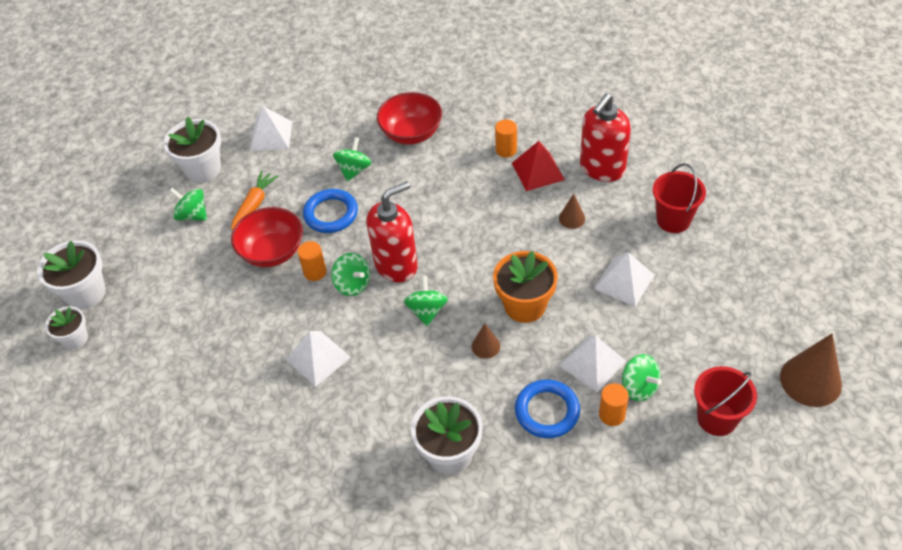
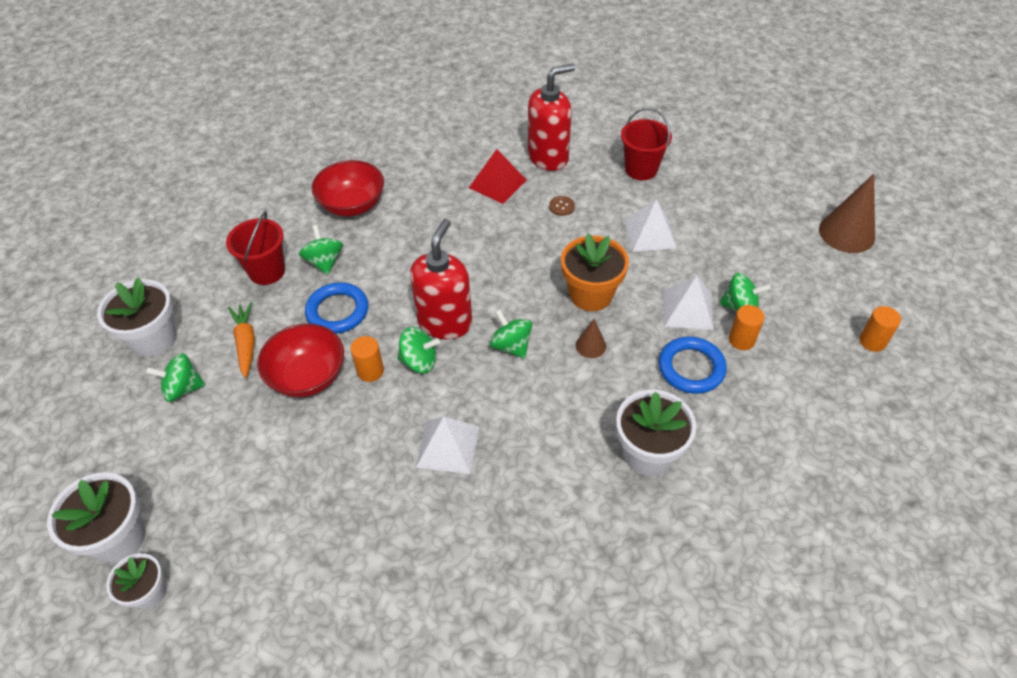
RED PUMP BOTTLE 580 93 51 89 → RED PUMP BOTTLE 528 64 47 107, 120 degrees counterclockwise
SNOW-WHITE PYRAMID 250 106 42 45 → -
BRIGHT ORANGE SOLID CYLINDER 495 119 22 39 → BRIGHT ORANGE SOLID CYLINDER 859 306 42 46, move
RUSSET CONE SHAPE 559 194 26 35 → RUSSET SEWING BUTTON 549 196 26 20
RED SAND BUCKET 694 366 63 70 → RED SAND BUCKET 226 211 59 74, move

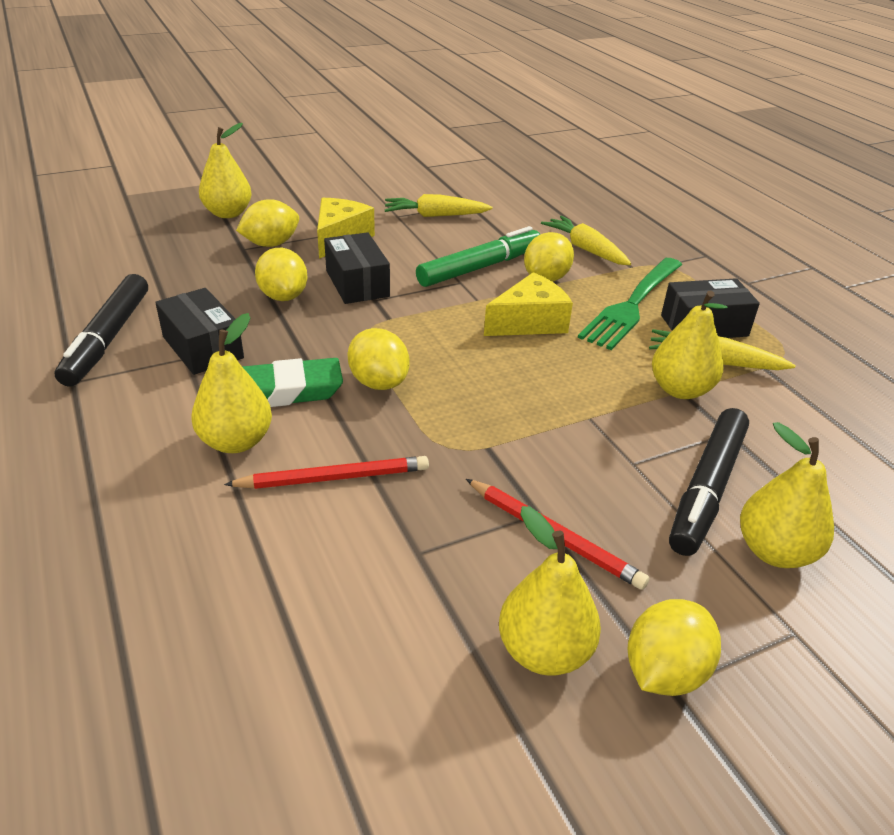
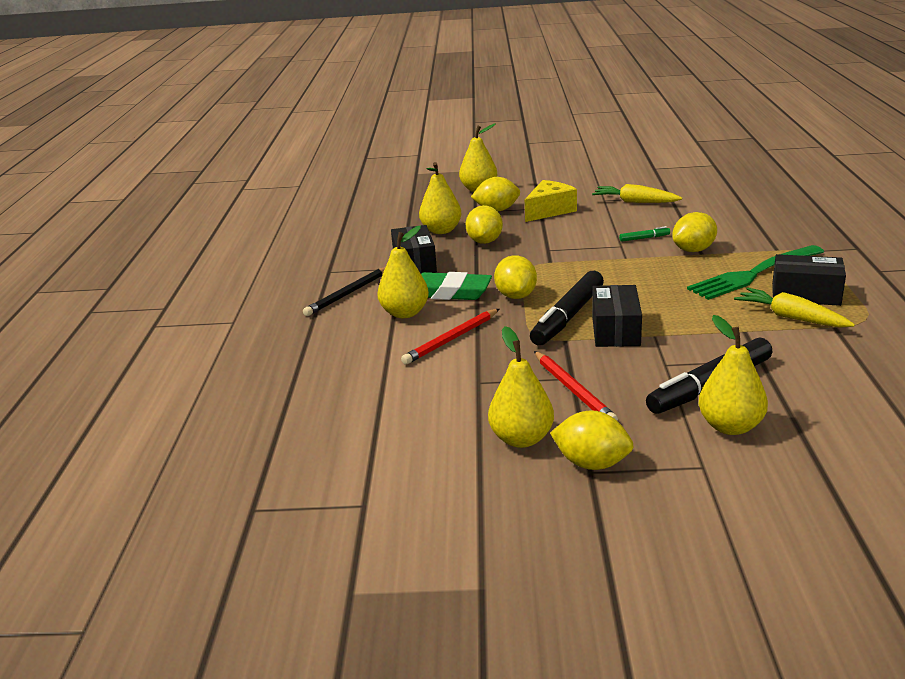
BRIGHT YELLOW ROOT VEGETABLE 541 216 90 49 → -
EMERALD MARKER PEN 416 226 124 61 → EMERALD MARKER PEN 619 226 51 16, x0.43
BLACK PARCEL 324 232 66 72 → BLACK PARCEL 592 285 50 62, move
BRIGHT YELLOW CHEESE WEDGE 484 272 89 64 → -
BLACK MARKER PEN 55 274 93 113 → BLACK MARKER PEN 530 271 74 75, move
BRIGHT YELLOW PEAR 652 291 75 108 → BRIGHT YELLOW PEAR 419 162 43 72, move
RED LEAD PENCIL 224 456 205 33 → RED LEAD PENCIL 401 309 98 56, 120 degrees clockwise
BRIGHT YELLOW CITRUS FRUIT 628 599 93 97 → BRIGHT YELLOW CITRUS FRUIT 550 410 84 60, 45 degrees clockwise
- → BLACK LEAD PENCIL 303 267 82 49

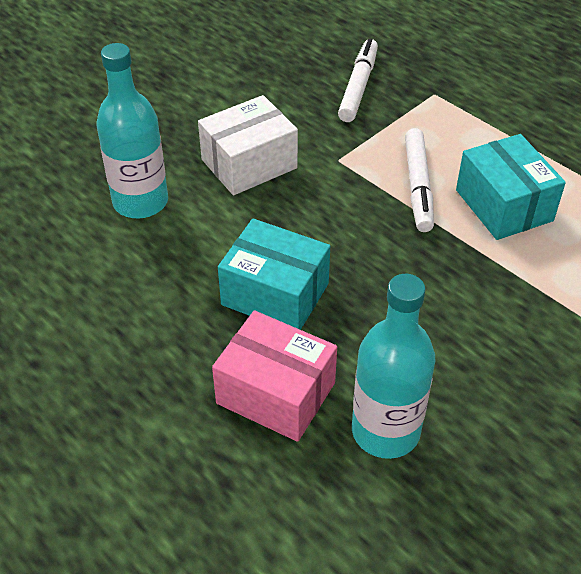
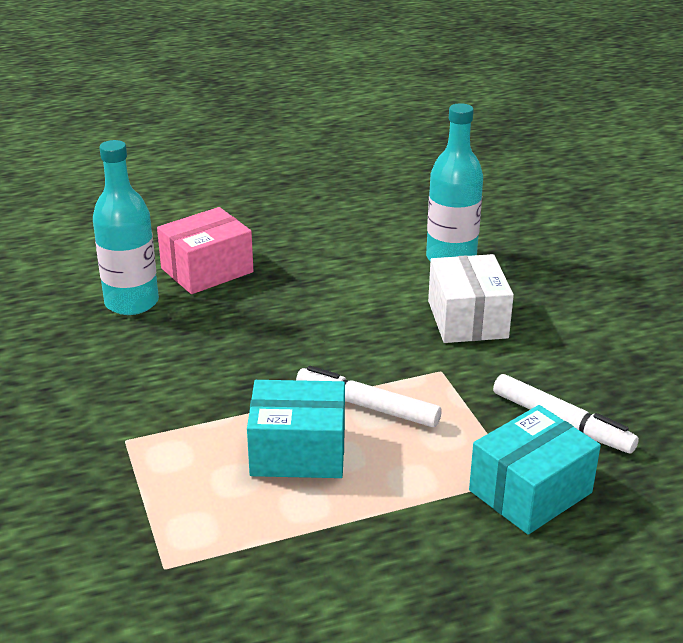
TEAL PARCEL 218 218 112 112 → TEAL PARCEL 469 405 132 130, move

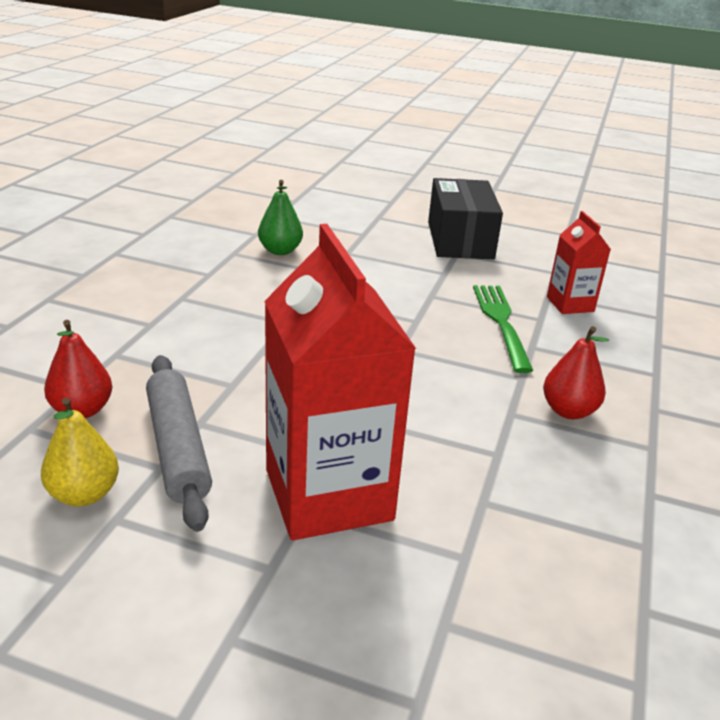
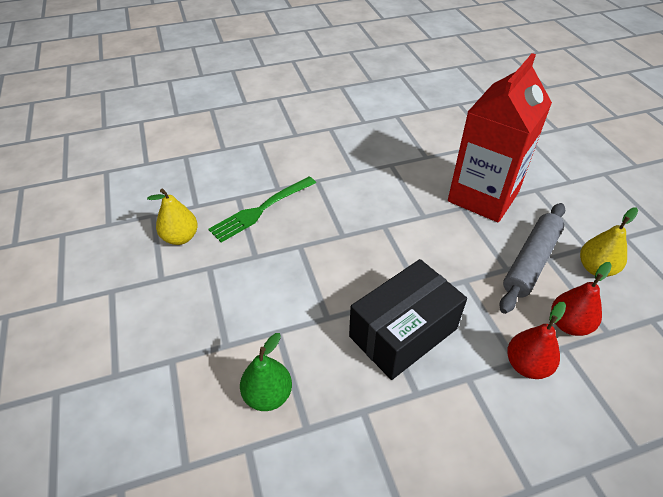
BLACK PARCEL 428 178 75 81 → BLACK PARCEL 349 259 118 121, move
RED MILK CARTON 547 211 63 103 → -
RED PEAR 543 326 66 93 → RED PEAR 507 302 59 77, move
- → BRIGHT YELLOW PEAR 147 189 51 56

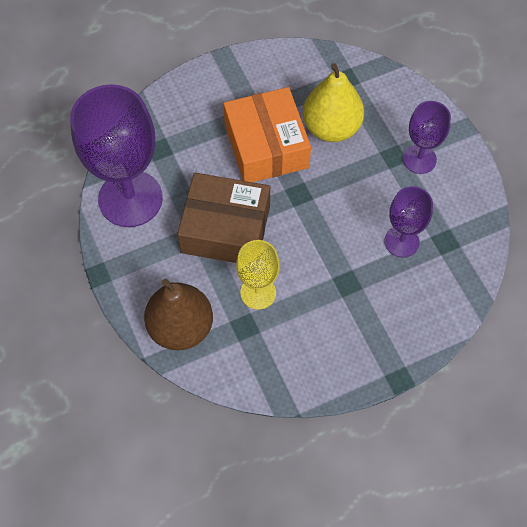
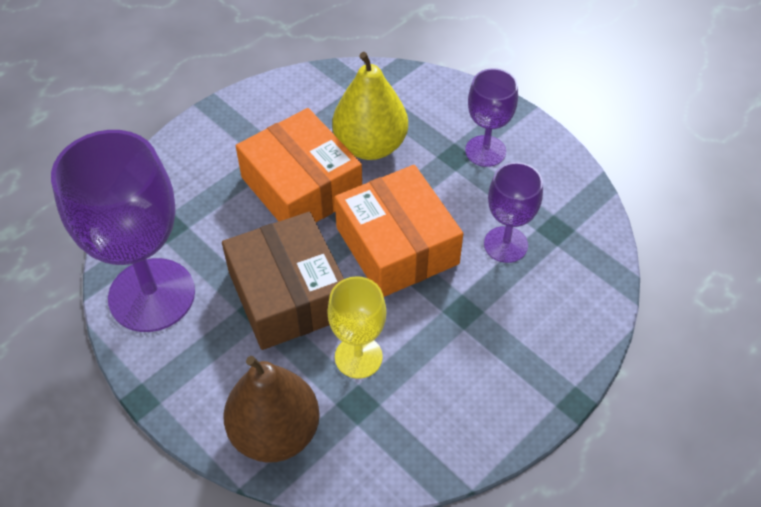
RUSSET PARCEL 177 173 93 90 → RUSSET PARCEL 222 211 122 139, 75 degrees clockwise
- → BRIGHT ORANGE PARCEL 335 165 128 132

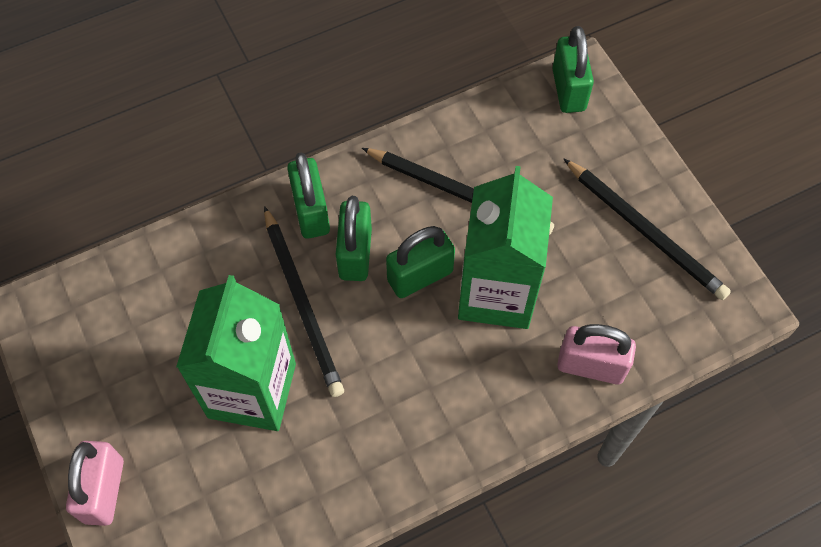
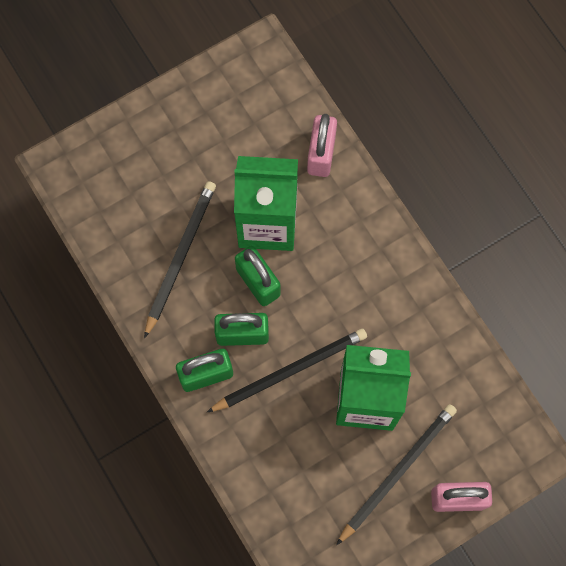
EMERALD SMALL LOCK 552 26 42 87 → -
BLACK LEAD PENCIL 564 159 167 141 → BLACK LEAD PENCIL 336 404 121 141, move

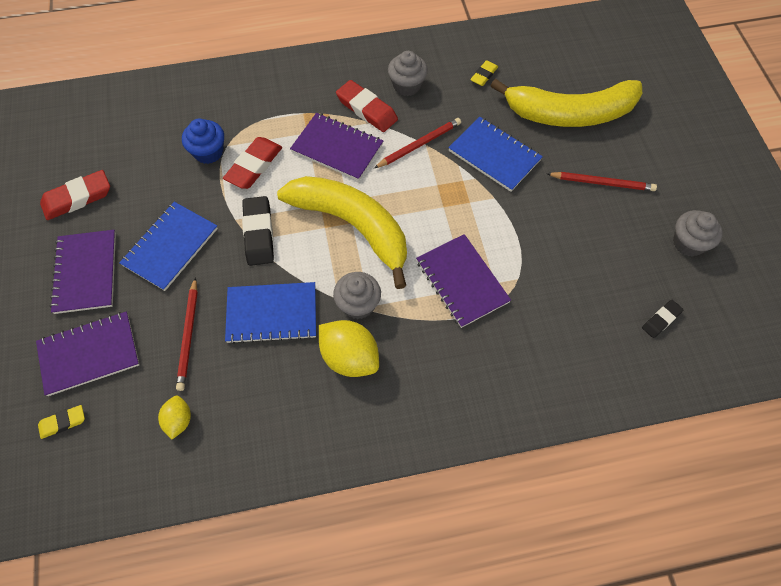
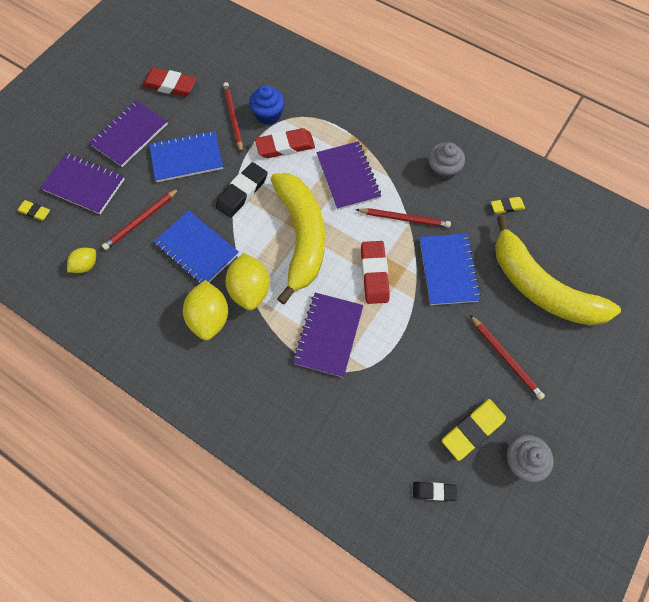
RED ERASER 336 80 62 52 → RED ERASER 361 241 29 63, move
ASH-GREY CUPCAKE 333 272 48 47 → BRIGHT YELLOW CITRUS FRUIT 225 253 44 57
- → RED LEAD PENCIL 223 82 20 71
- → BRIGHT YELLOW ERASER 442 399 64 62

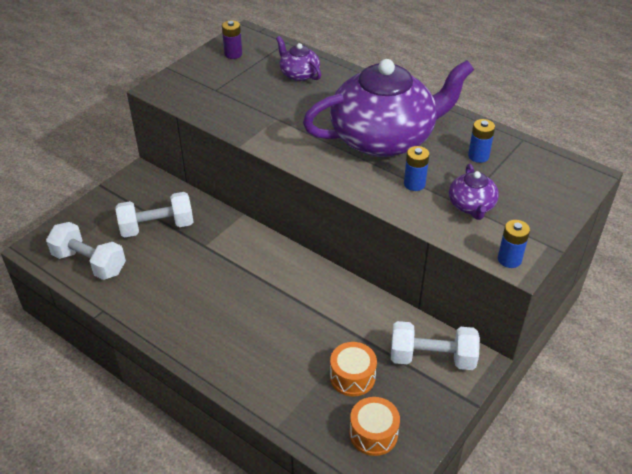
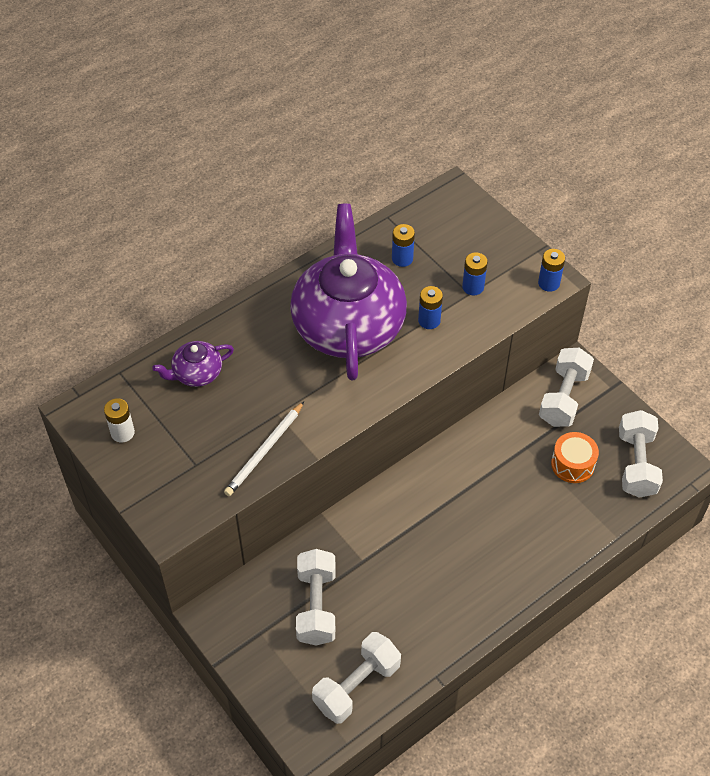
ROYAL PURPLE POWER CELL 222 20 20 39 → SNOW-WHITE POWER CELL 104 398 31 44
ROYAL PURPLE TEAPOT 449 164 50 56 → ROYAL BLUE POWER CELL 462 253 26 42
BRIGHT ORANGE DRUM 350 397 50 59 → SNOW-WHITE DUMBBELL 619 410 44 88
- → SNOW-WHITE LEAD PENCIL 224 402 80 94

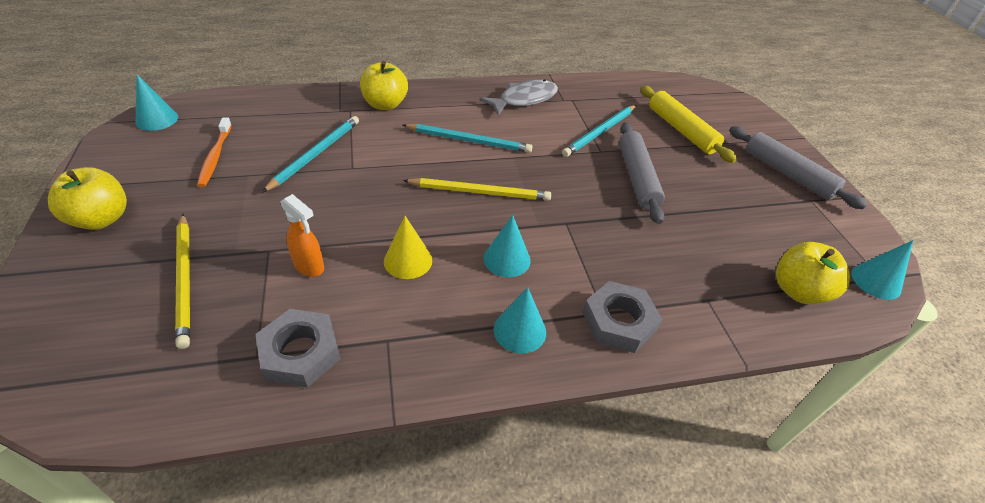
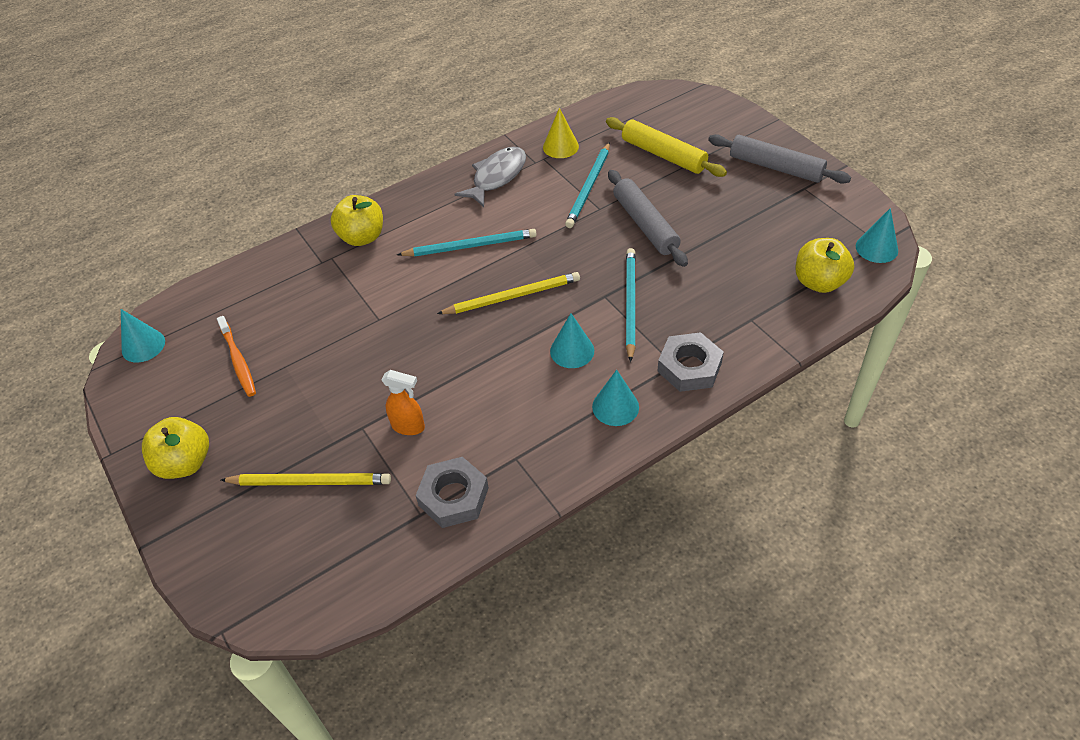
TEAL LEAD PENCIL 262 116 97 77 → TEAL LEAD PENCIL 626 248 10 114, move
BRIGHT YELLOW LEAD PENCIL 175 214 15 135 → BRIGHT YELLOW LEAD PENCIL 221 473 170 13, 45 degrees counterclockwise
BRIGHT YELLOW CONE SHAPE 384 216 48 63 → BRIGHT YELLOW CONE SHAPE 543 108 36 50, move

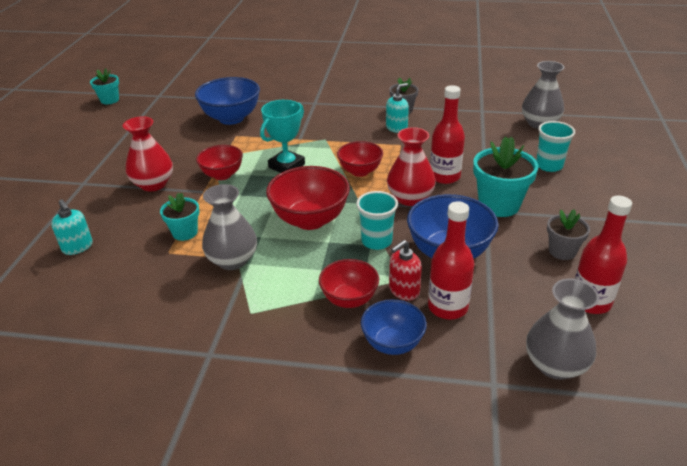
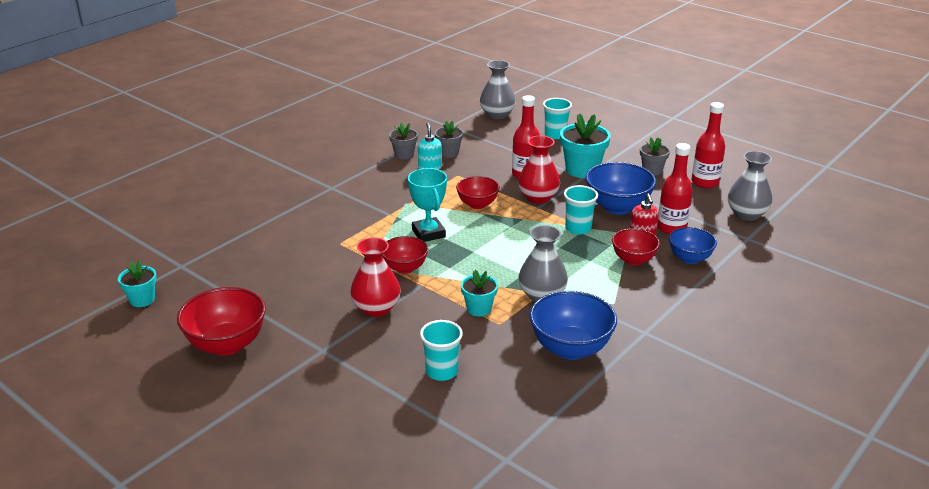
ROYAL BLUE DEEP DISH 195 77 65 48 → ROYAL BLUE DEEP DISH 529 291 88 69, move
RED DEEP DISH 266 166 84 64 → RED DEEP DISH 177 287 89 69, move
TEAL PUMP BOTTLE 51 199 42 56 → TEAL TUMBLER 420 320 43 61
- → ASH-GREY PLANT POT 435 121 28 37

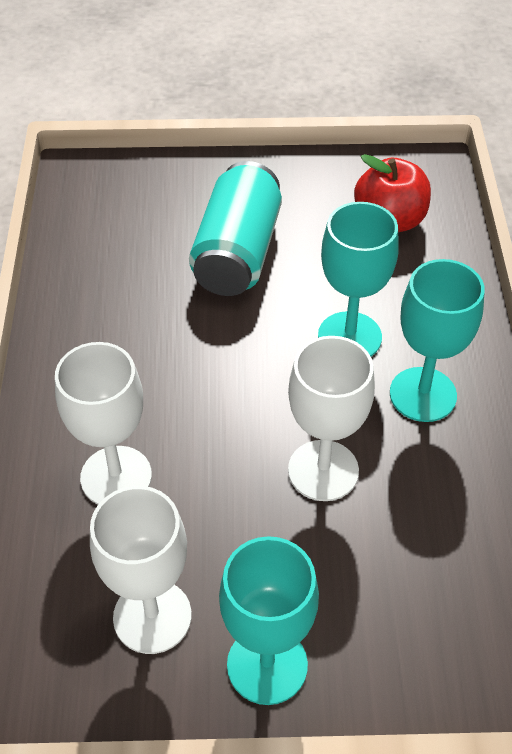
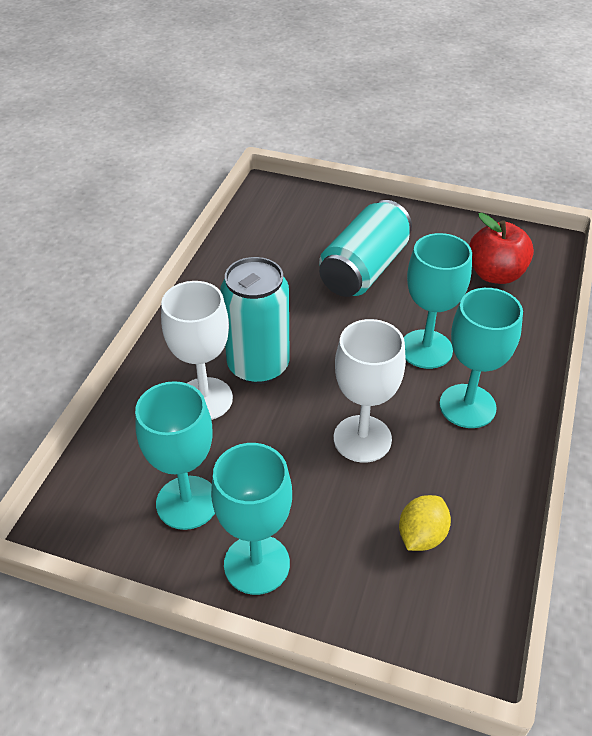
SNOW-WHITE CHALICE 90 486 102 168 → TEAL CHALICE 135 381 80 149
- → TEAL CAN 220 257 70 127
- → BRIGHT YELLOW CITRUS FRUIT 399 495 52 56

